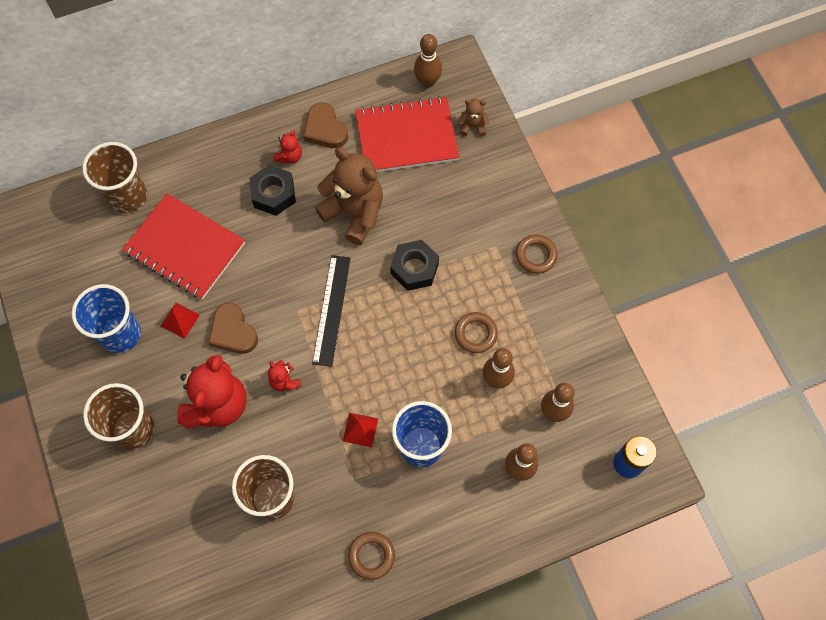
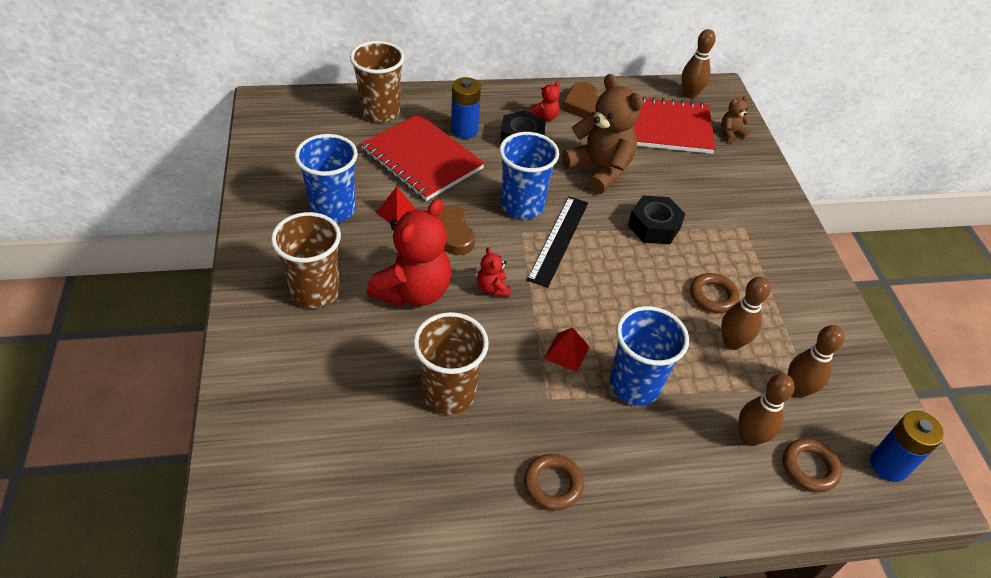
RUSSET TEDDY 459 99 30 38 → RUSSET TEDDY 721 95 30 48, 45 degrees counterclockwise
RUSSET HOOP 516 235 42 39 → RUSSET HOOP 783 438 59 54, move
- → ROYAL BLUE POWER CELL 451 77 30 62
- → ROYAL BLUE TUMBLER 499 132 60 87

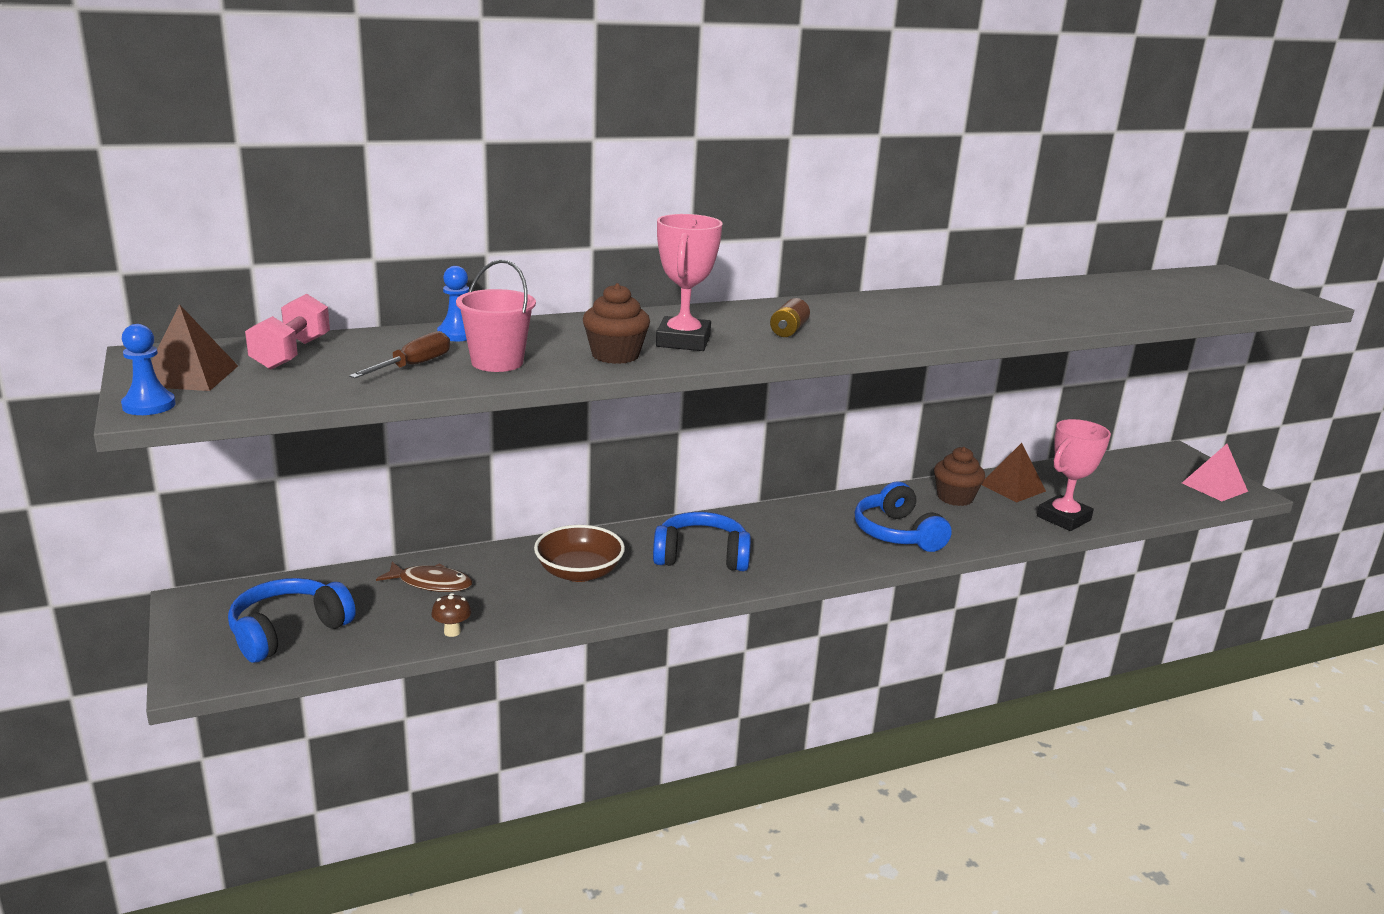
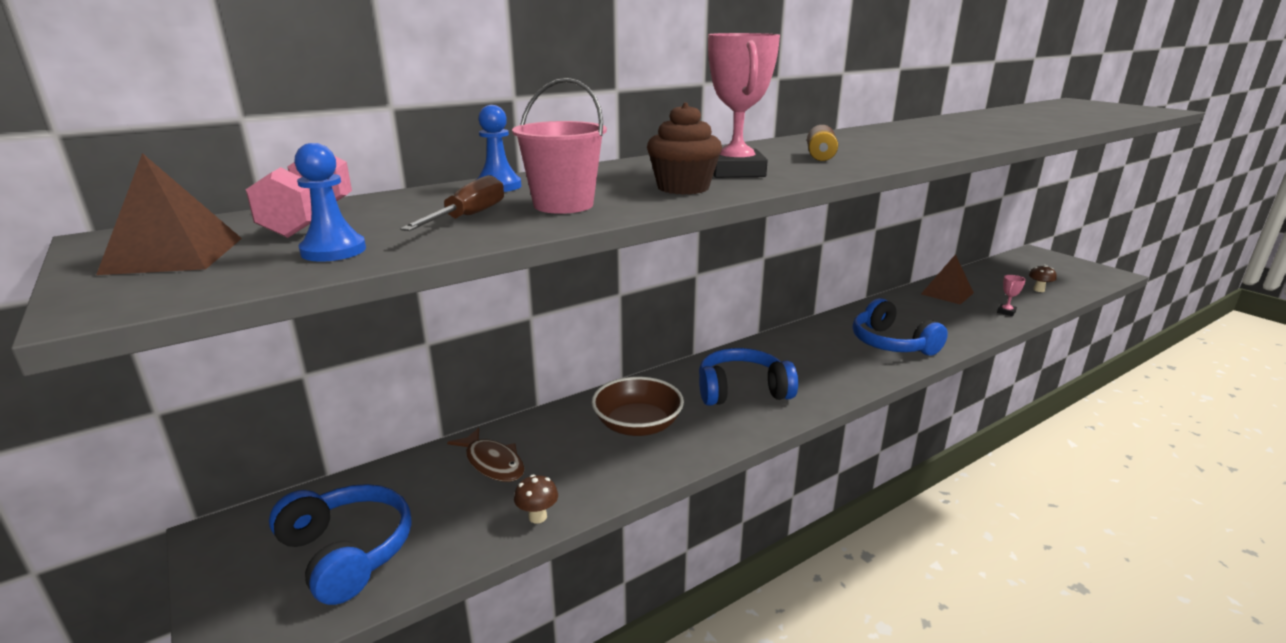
ROYAL BLUE CHESS PAWN 121 324 55 91 → ROYAL BLUE CHESS PAWN 294 143 72 119, move
PINK AWARD CUP 1037 419 74 112 → PINK AWARD CUP 997 275 29 41, x0.44
PINK PYRAMID 1182 444 66 57 → -
RUSSET CUPCAKE 934 447 51 59 → -
RUSSET FISH FIGURE 376 562 97 30 → RUSSET FISH FIGURE 447 428 78 54, 45 degrees clockwise
ROYAL BLUE HEADPHONES 228 578 128 85 → ROYAL BLUE HEADPHONES 269 484 142 121, 105 degrees clockwise
- → RUSSET TOADSTOOL 1029 265 28 27

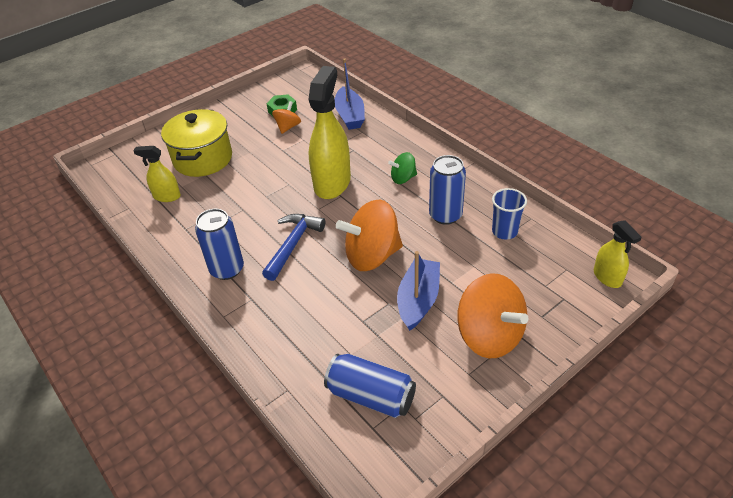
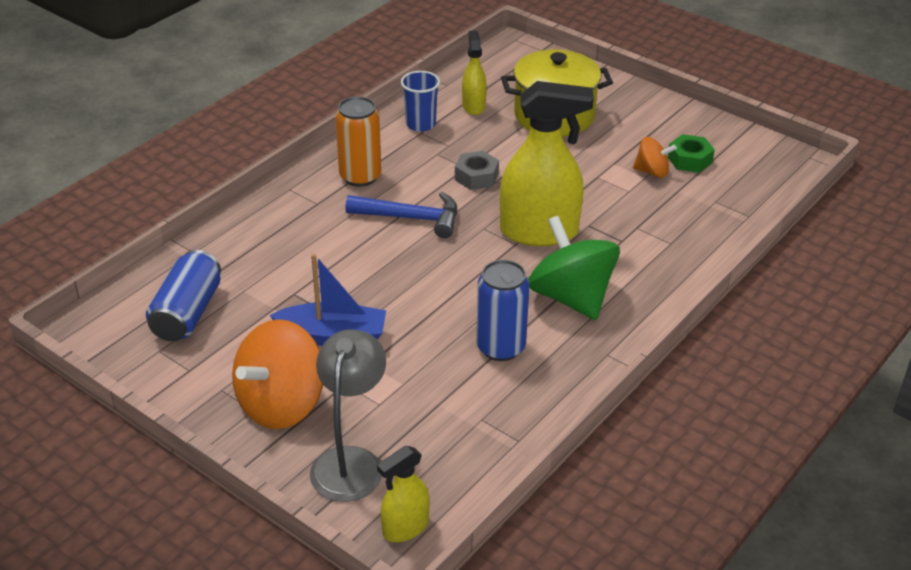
ROYAL BLUE SAILBOAT 334 59 31 71 → -
EMERALD TOY TOP 388 152 29 32 → EMERALD TOY TOP 528 216 92 104, x1.94
ROYAL BLUE TUMBLER 492 188 35 52 → ROYAL BLUE TUMBLER 401 71 39 61, move
BRIGHT ORANGE TOY TOP 336 199 67 72 → -
ROYAL BLUE CAN 195 209 49 71 → BRIGHT ORANGE CAN 335 96 47 91
- → ASH-GREY HEX NUT 455 151 44 39
- → ASH-GREY DESK LAMP 310 329 76 173

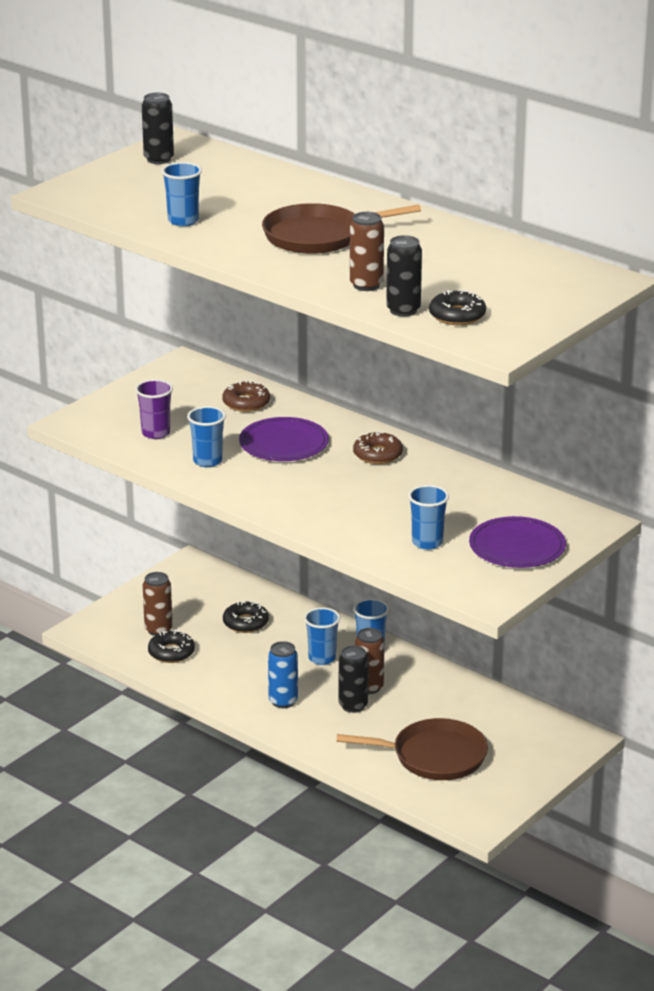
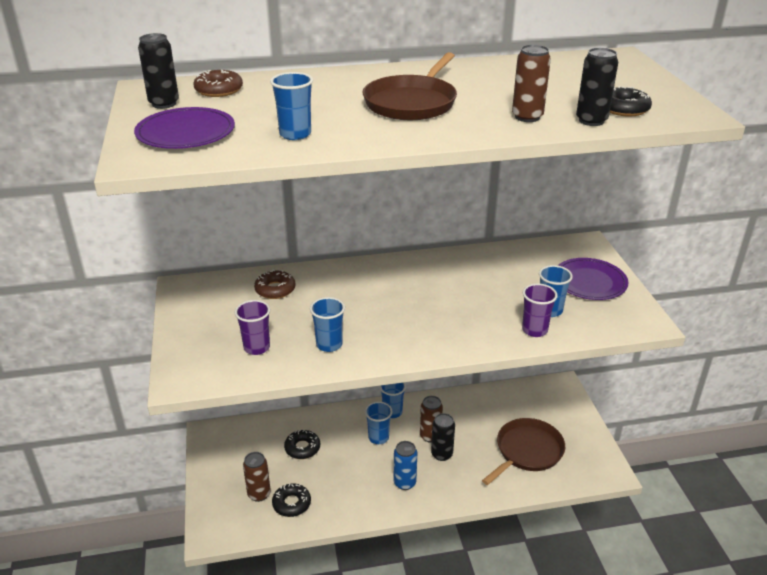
ROYAL PURPLE PLATE 239 417 90 44 → ROYAL PURPLE PLATE 134 107 101 42, move
RUSSET DONUT 353 431 50 33 → RUSSET DONUT 193 70 50 27, move
- → ROYAL PURPLE TUMBLER 522 283 36 54

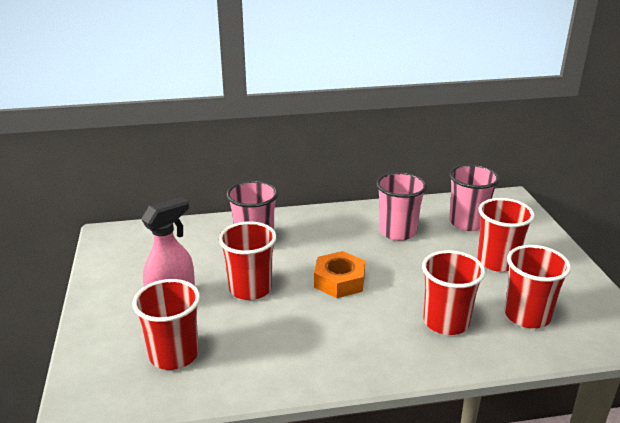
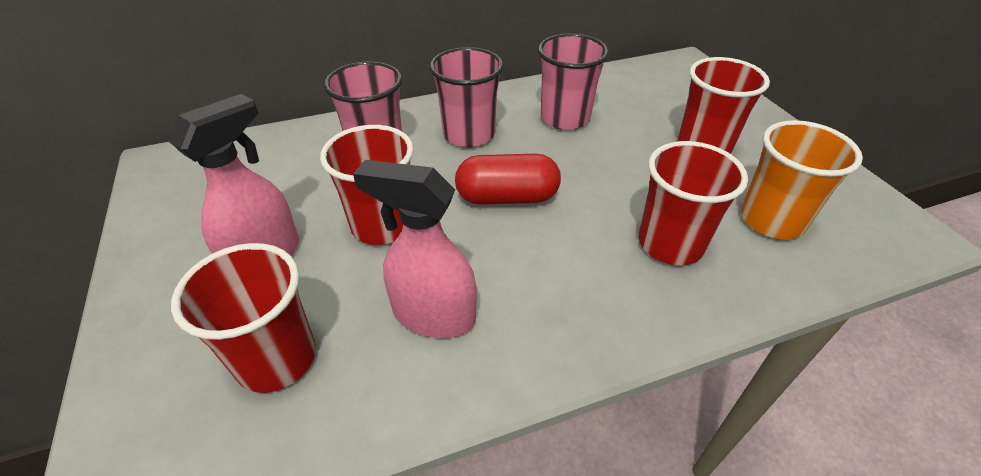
PINK TUMBLER 449 164 51 67 → PINK TUMBLER 430 47 74 101, move
RED TUMBLER 504 245 67 83 → BRIGHT ORANGE TUMBLER 741 120 122 119
BRIGHT ORANGE HEX NUT 314 251 51 47 → RED PILL 455 154 106 51
- → PINK SPRAY CLEANER 353 160 124 178

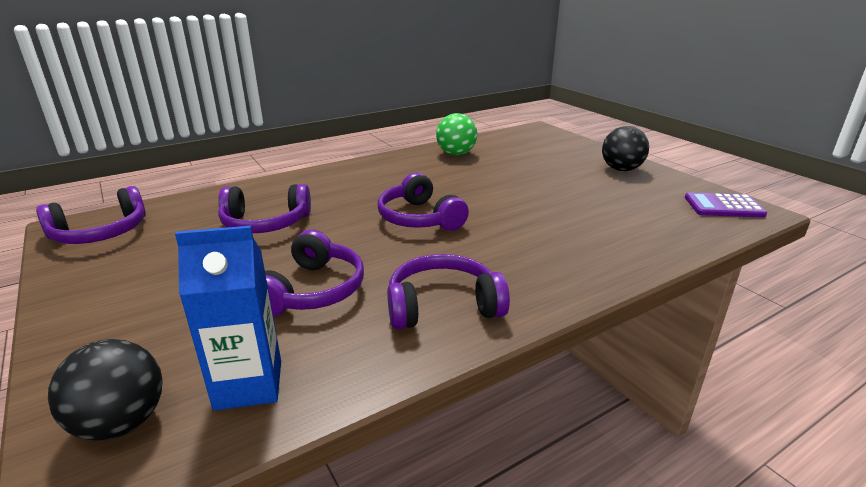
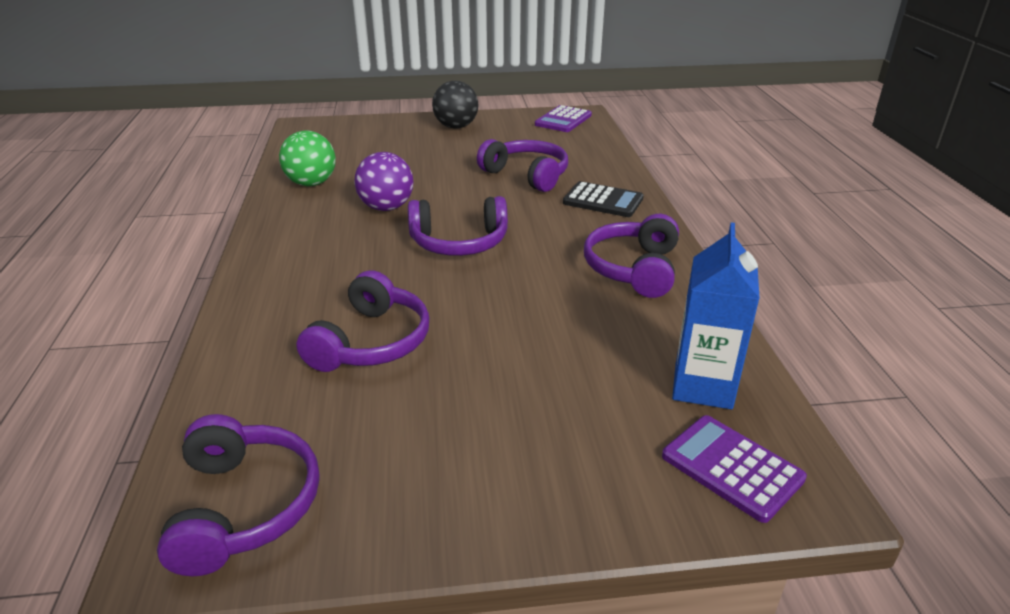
ROYAL PURPLE HEADPHONES 265 230 99 87 → ROYAL PURPLE HEADPHONES 477 139 91 53, move
BLACK SPHERE 48 339 114 102 → ROYAL PURPLE POCKET CALCULATOR 662 415 145 108
- → ROYAL PURPLE SPHERE 354 152 59 59
- → BLACK POCKET CALCULATOR 563 181 81 36

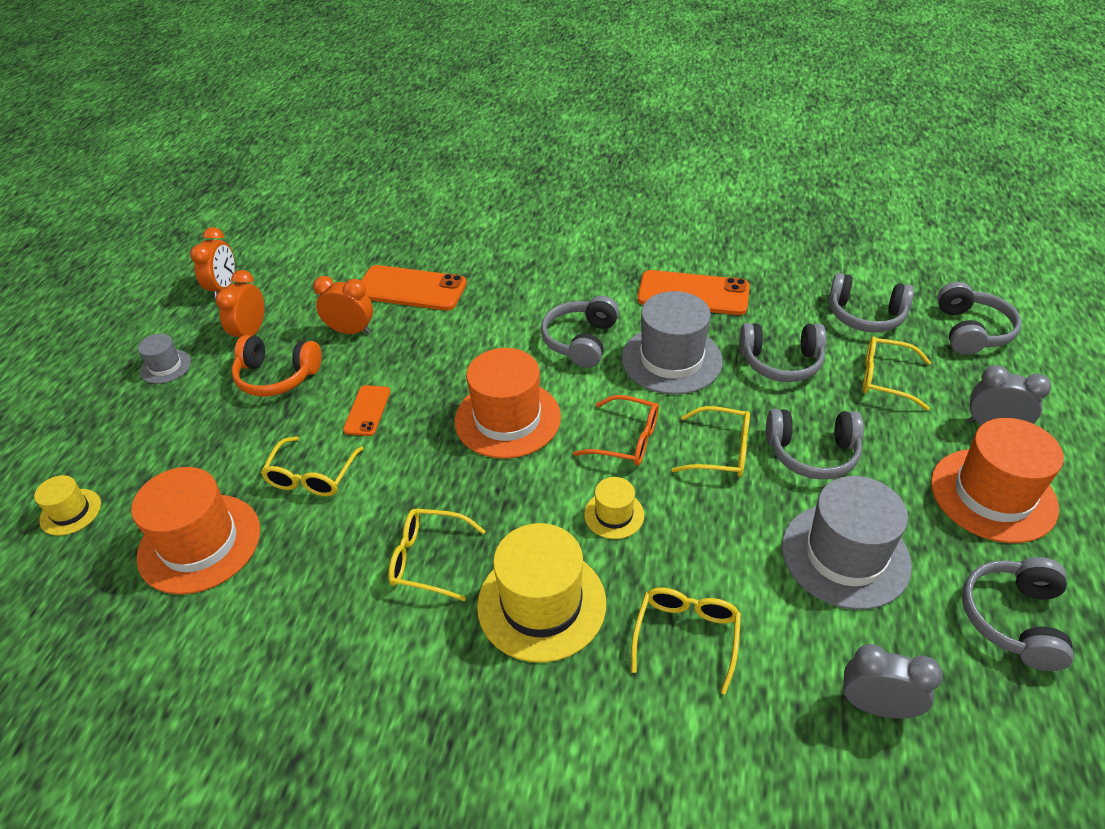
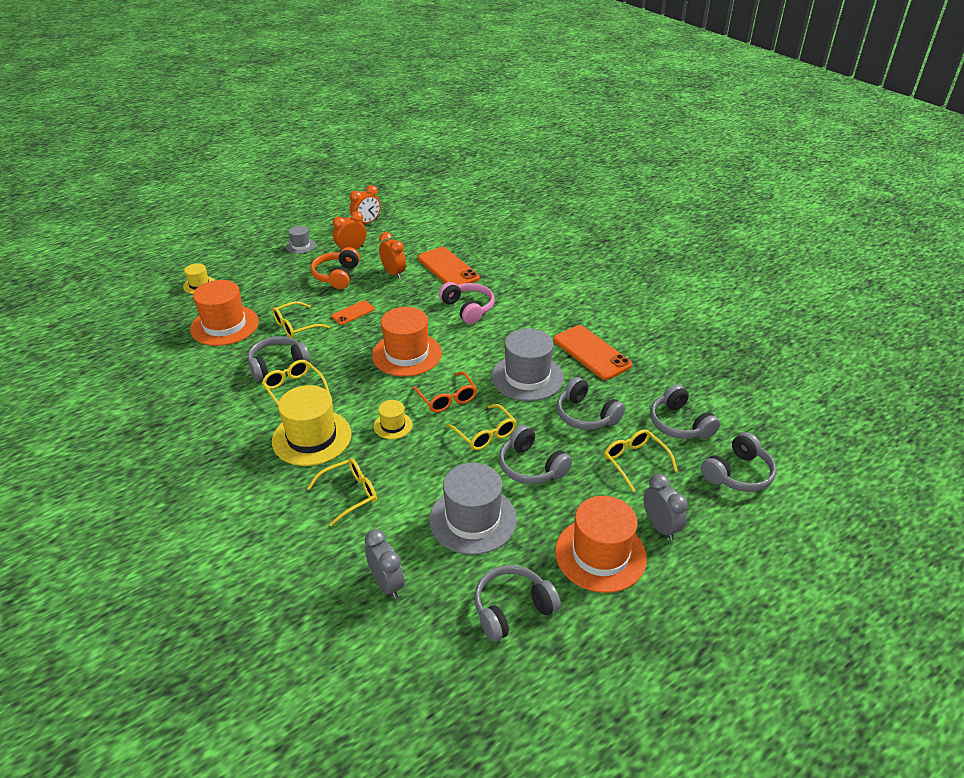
ASH-GREY HEADPHONES 541 296 78 72 → ASH-GREY HEADPHONES 248 336 62 46, move
BRIGHT ORANGE HEADPHONES 232 335 90 61 → BRIGHT ORANGE HEADPHONES 311 247 49 42, 45 degrees clockwise
- → PINK HEADPHONES 439 282 56 42

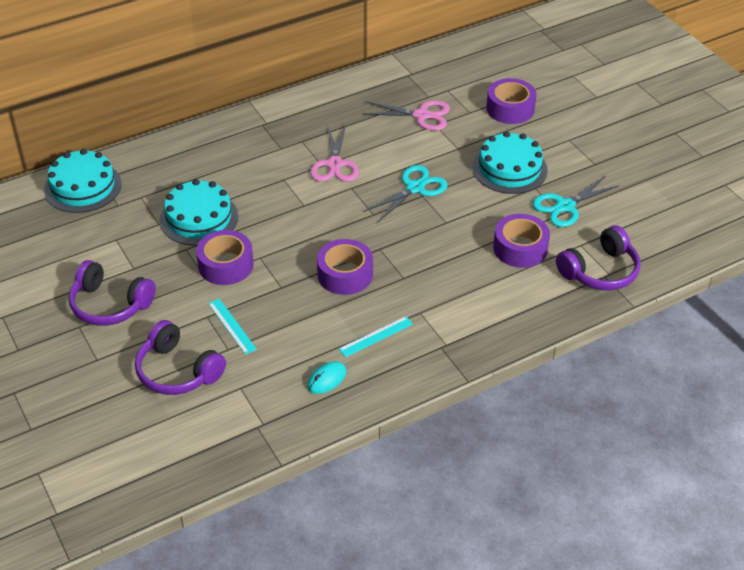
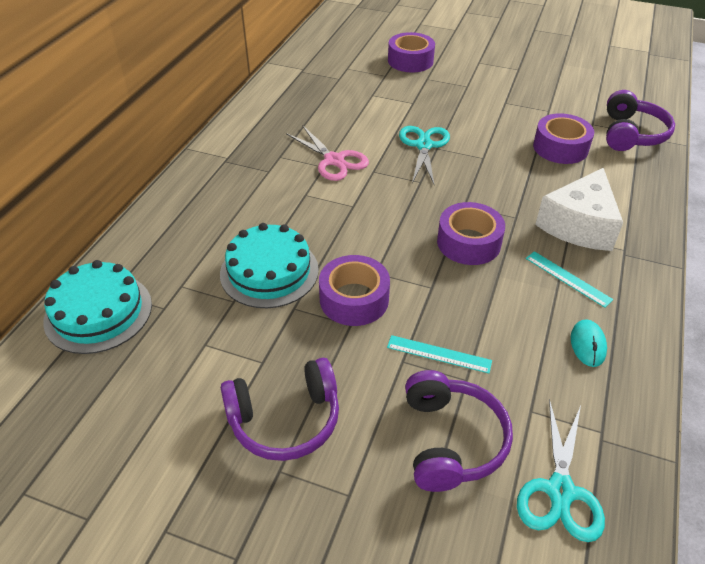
PINK SHEARS 362 100 88 31 → -
TEAL LAYER CAKE 472 131 76 63 → -
TEAL SHEARS 533 176 87 51 → TEAL SHEARS 517 399 88 143, move
TEAL MEASURING STICK 339 316 74 41 → TEAL MEASURING STICK 526 251 88 57, 60 degrees counterclockwise
ROYAL PURPLE HEADPHONES 135 320 91 75 → ROYAL PURPLE HEADPHONES 405 370 108 122, 90 degrees counterclockwise
- → SNOW-WHITE CHEESE WEDGE 535 168 88 83

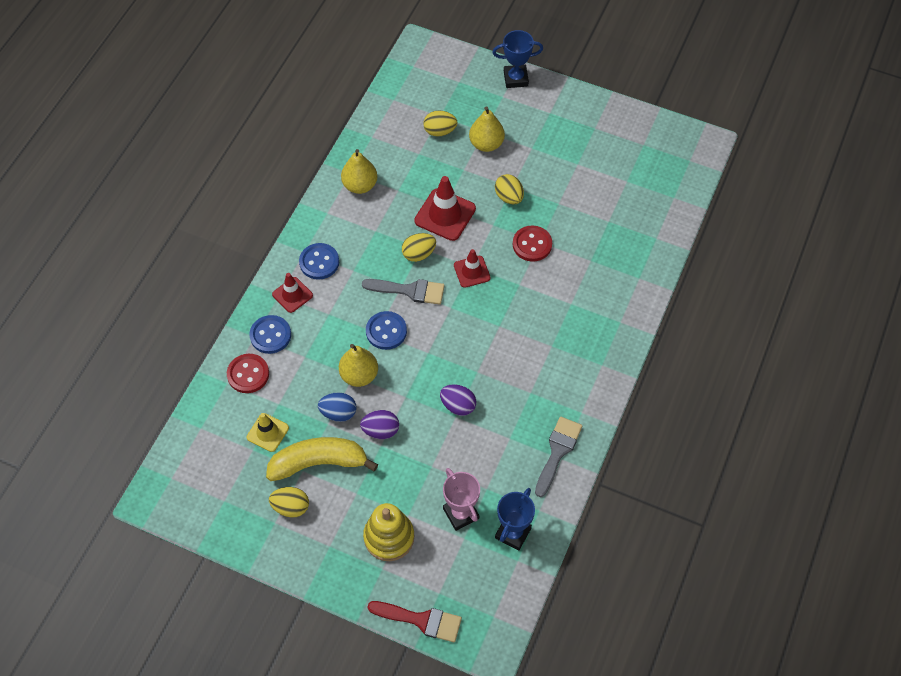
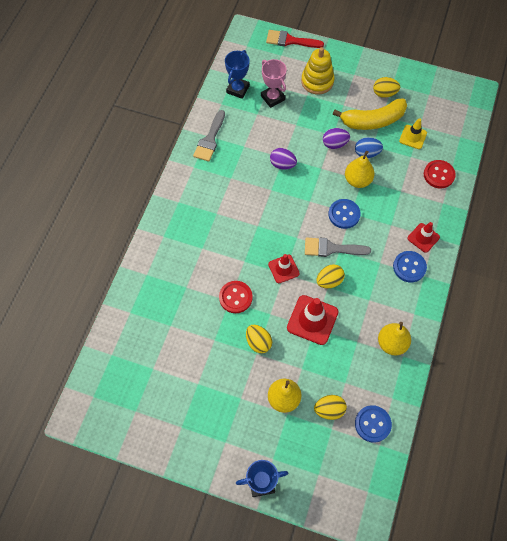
ROYAL BLUE SEWING BUTTON 249 315 42 39 → ROYAL BLUE SEWING BUTTON 355 405 37 38, move

